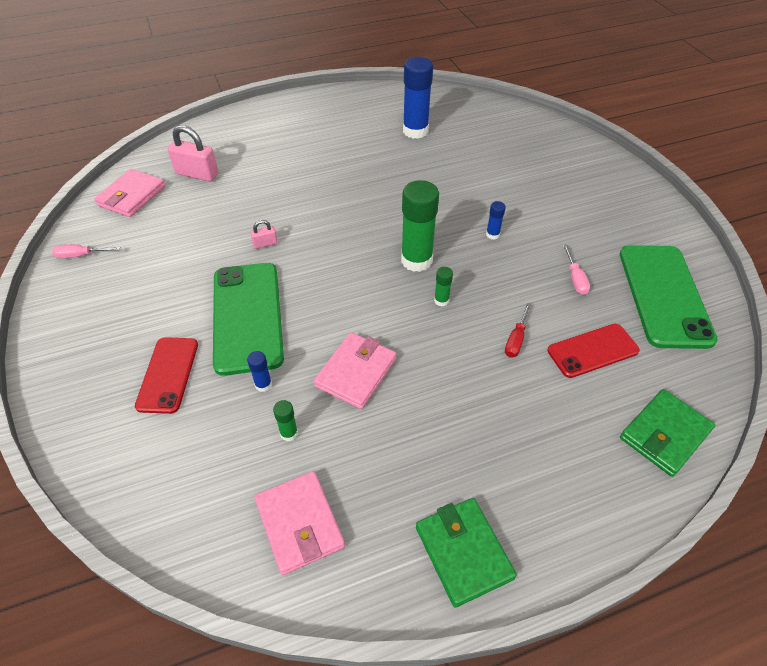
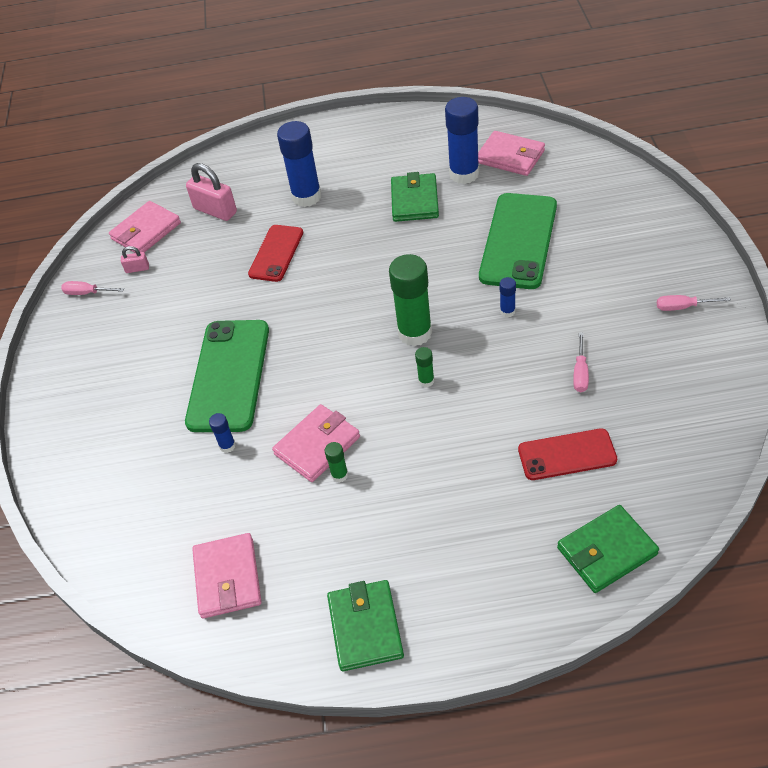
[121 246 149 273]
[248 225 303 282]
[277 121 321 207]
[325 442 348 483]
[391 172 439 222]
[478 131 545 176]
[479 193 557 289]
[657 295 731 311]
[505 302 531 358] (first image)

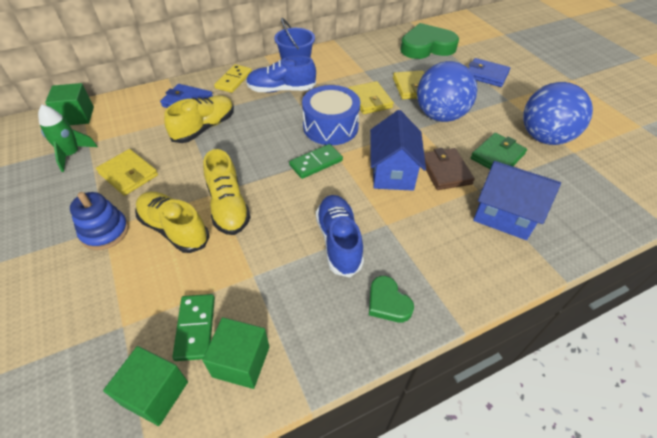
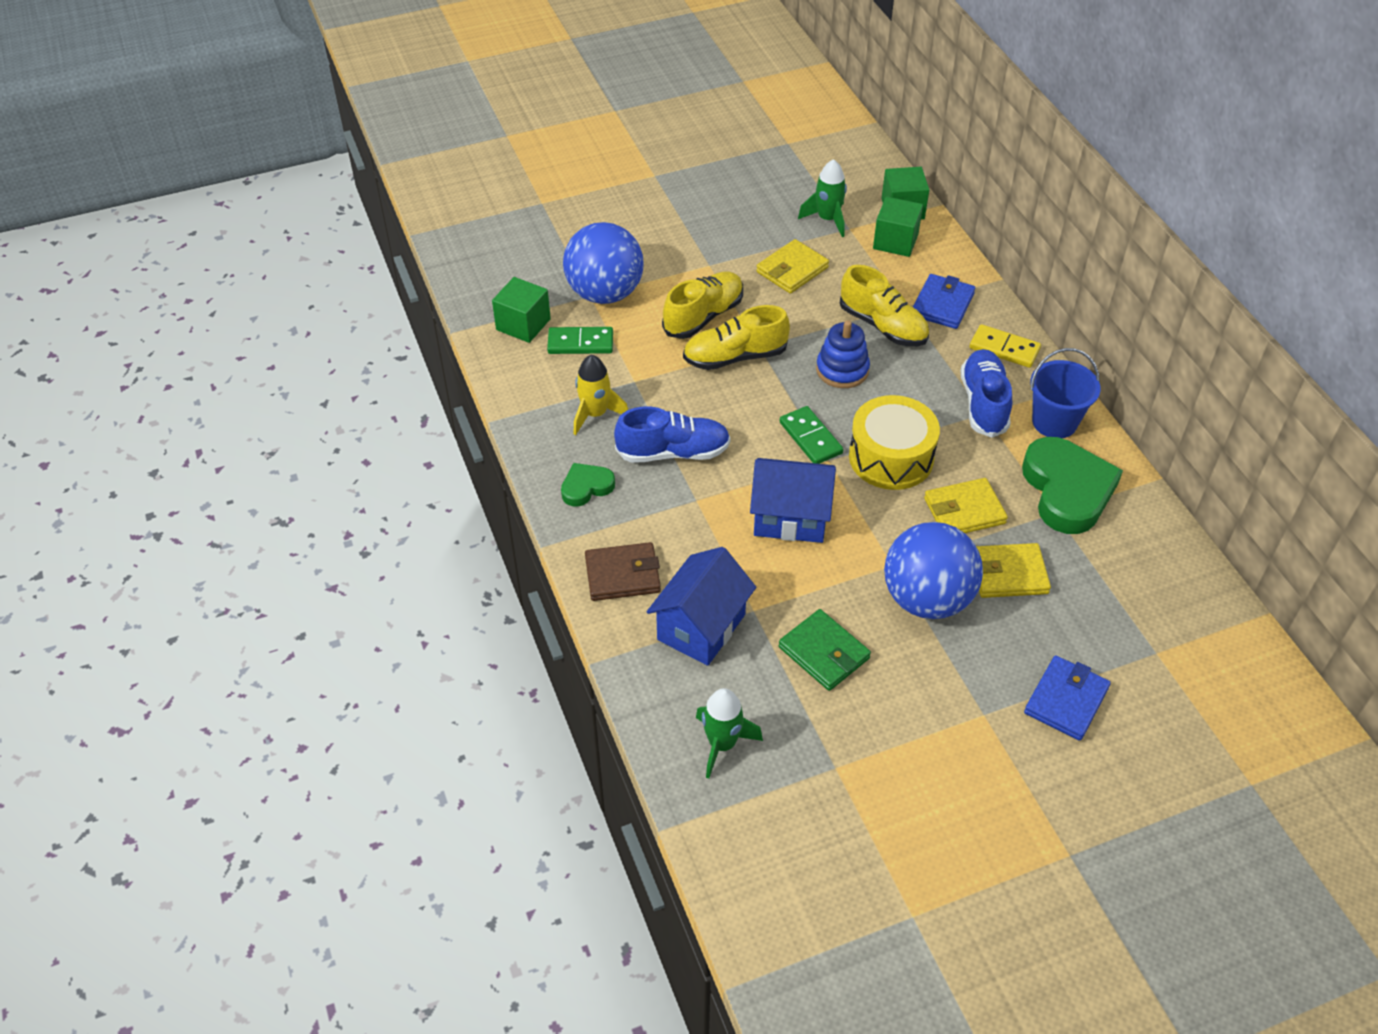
[563 222 643 304]
[574 355 628 435]
[585 542 661 601]
[696 688 763 779]
[816 320 870 388]
[849 395 940 490]
[873 197 923 257]
[1022 437 1123 534]

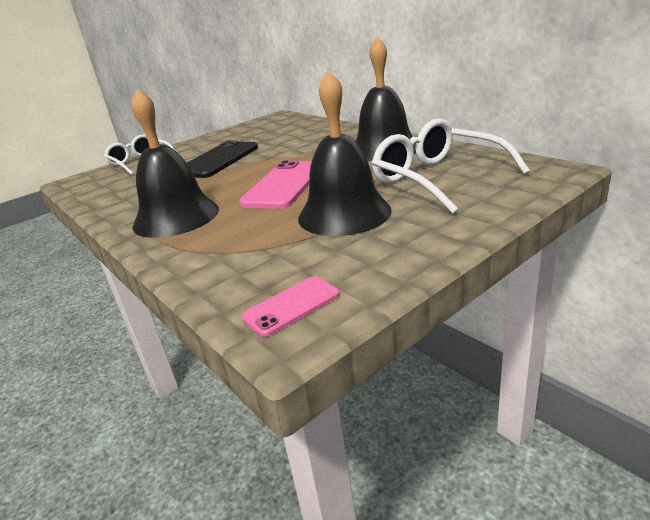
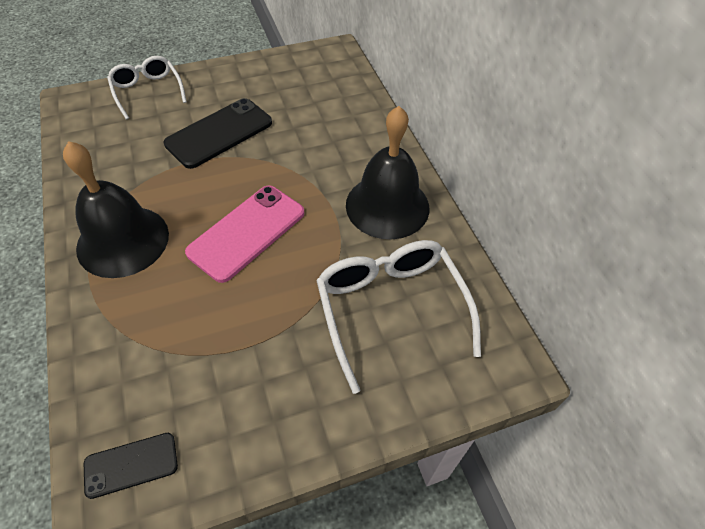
[84 433 178 499]
[298 70 392 236] (first image)

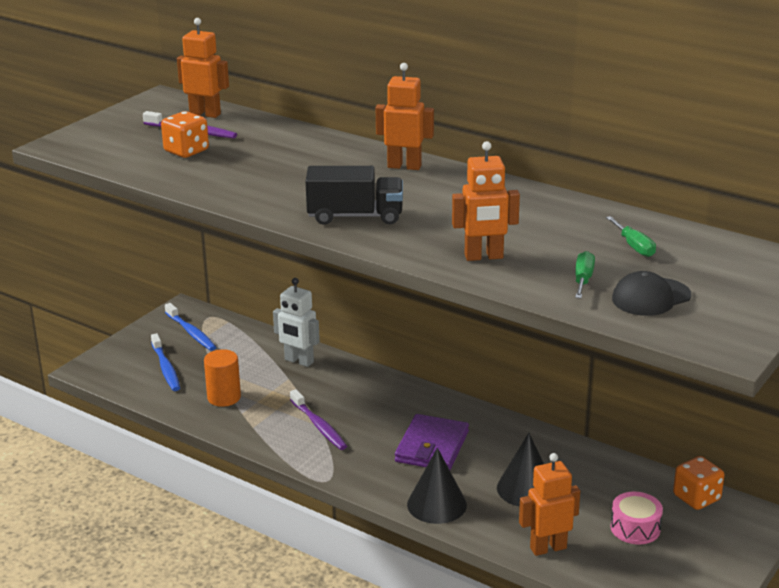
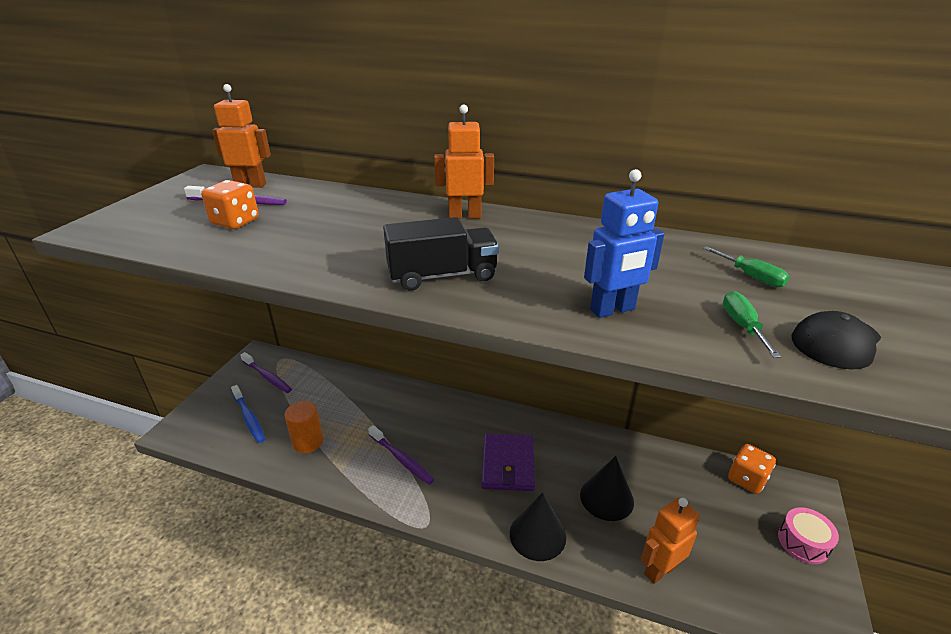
[240 352 292 393]
[584 169 664 318]
[778 507 839 564]
[273 278 320 367] (first image)

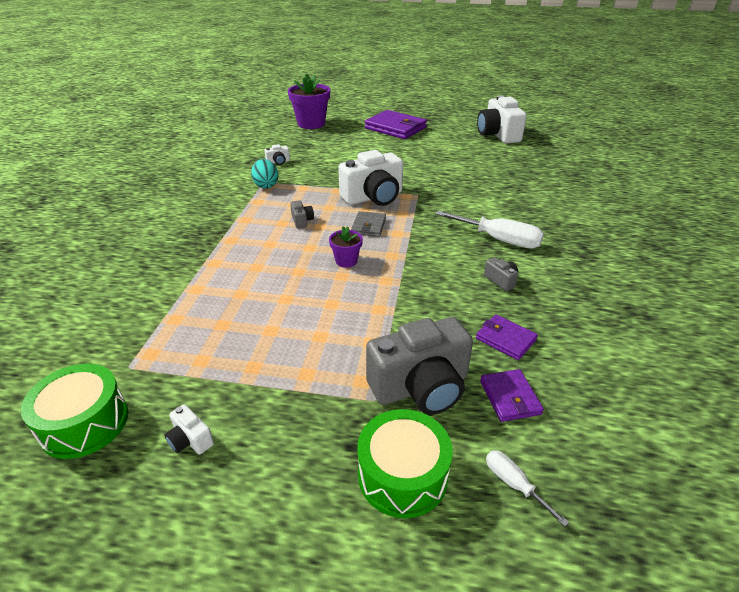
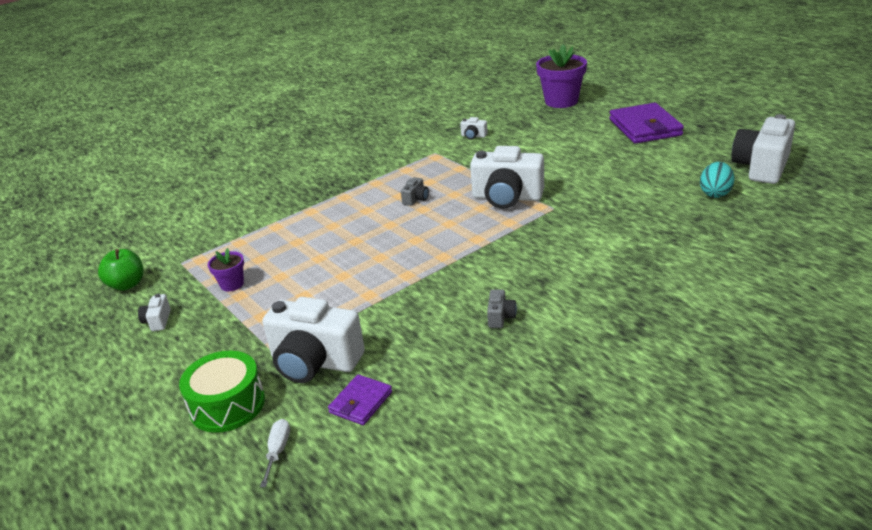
[98 249 143 291]
[208 248 244 292]
[263 297 365 383]
[700 162 735 198]
[351 211 386 237] (first image)
[435 210 544 249] (first image)
[476 315 538 360] (first image)

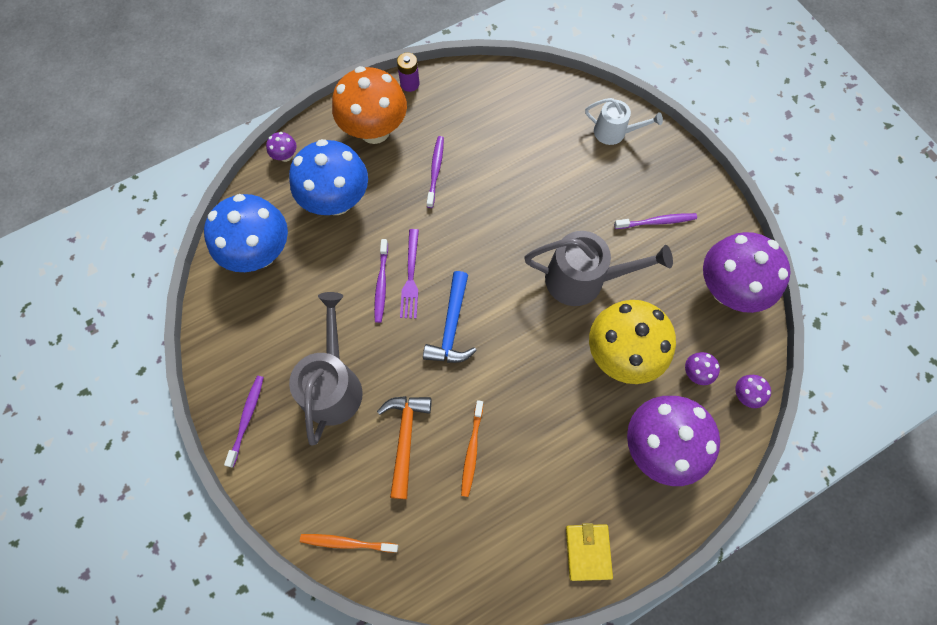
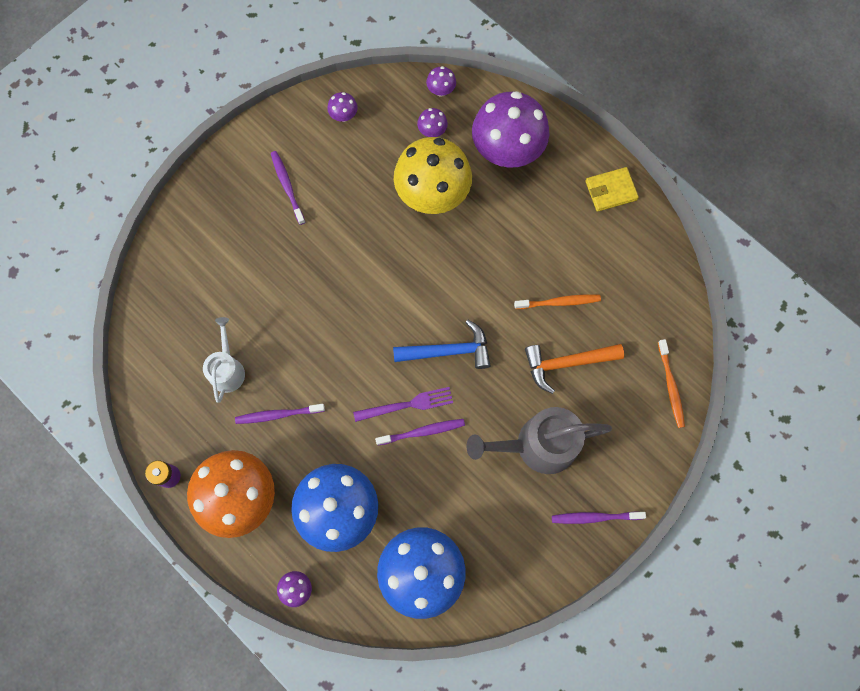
[203 317 245 403]
[327 92 358 122]
[524 231 673 306] (first image)

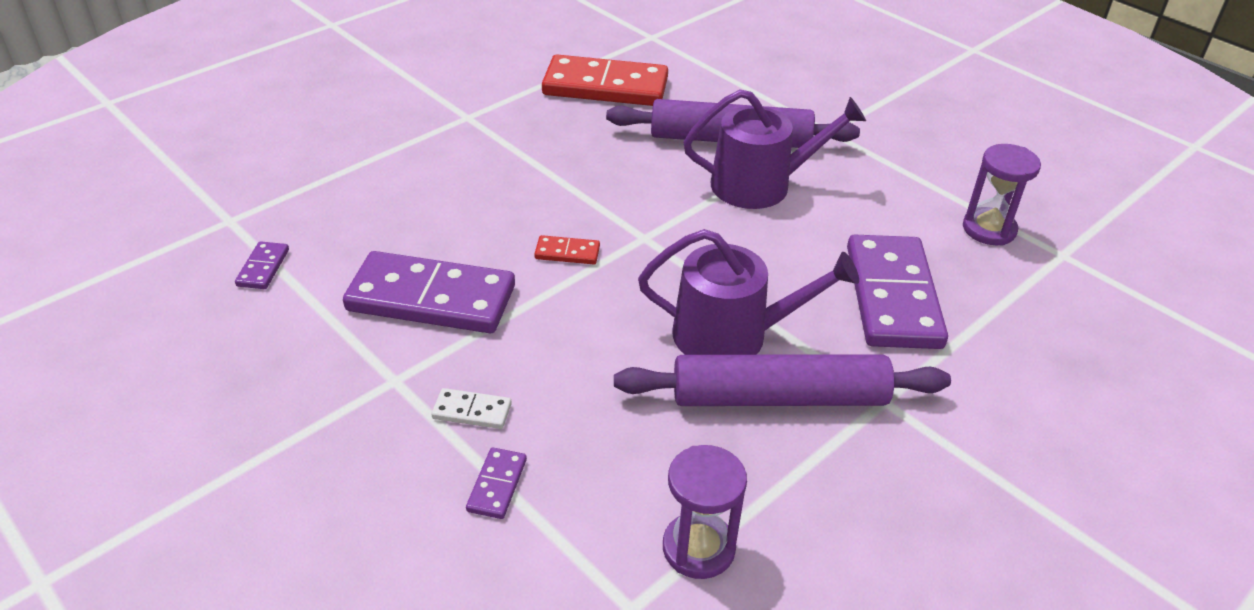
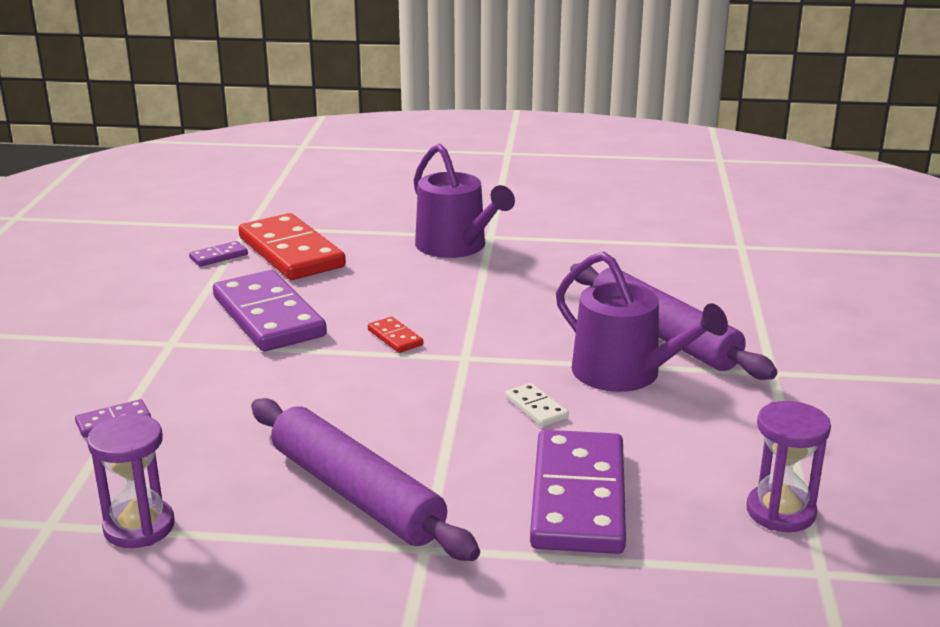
[238 213 346 280]
[414 144 515 258]
[505 383 569 427]
[530 430 626 554]

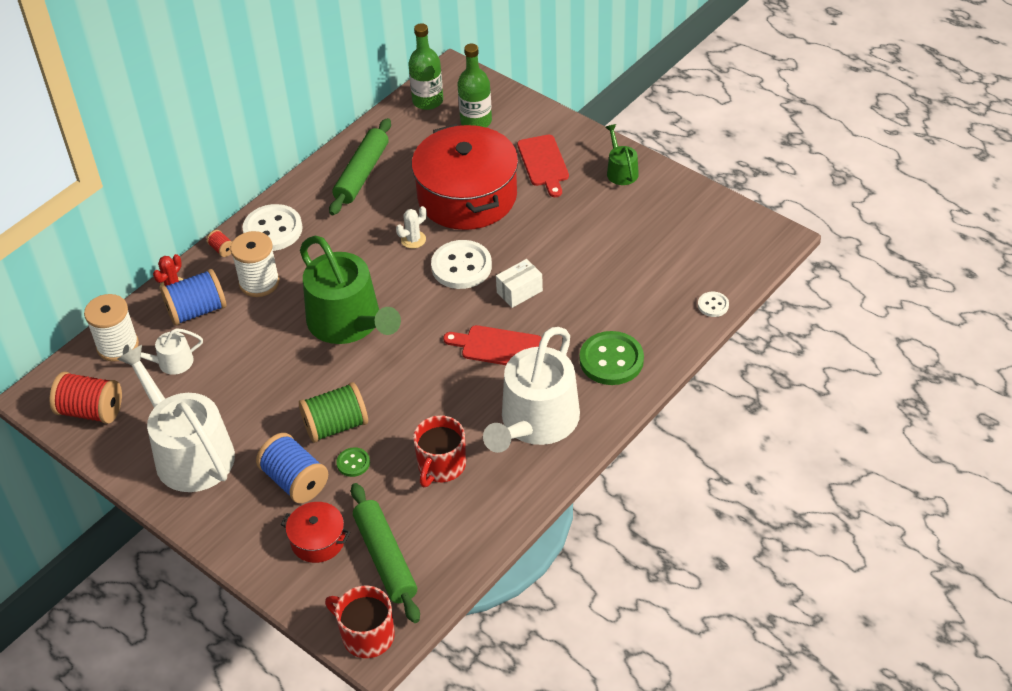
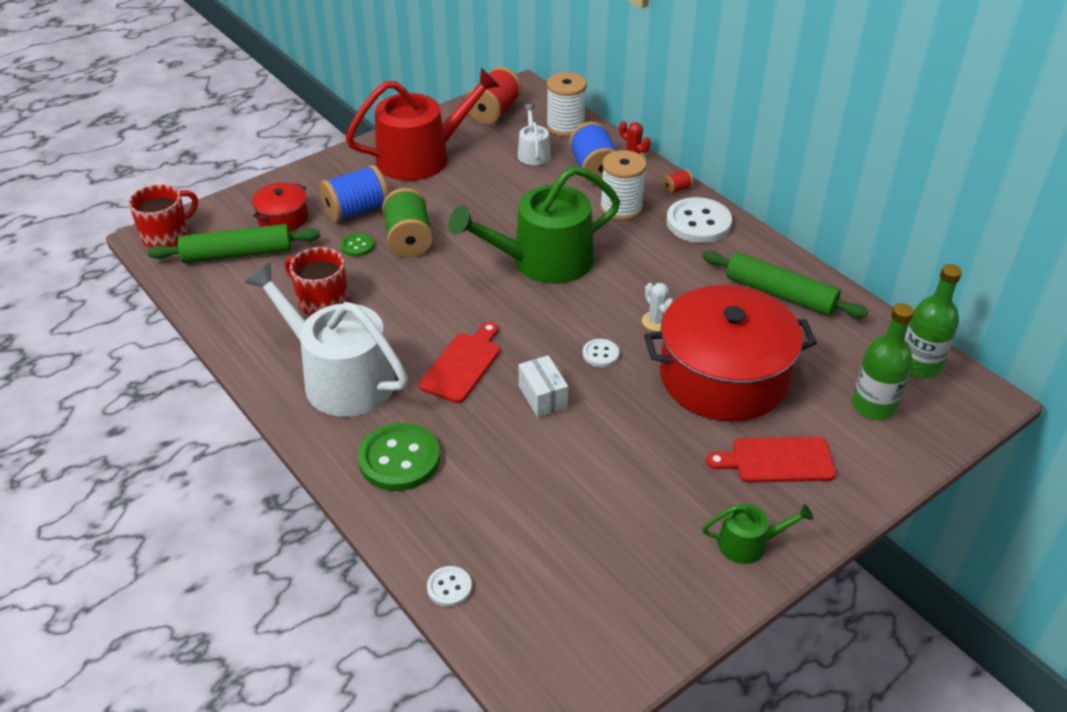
[345 68 500 181]
[583 339 619 367]

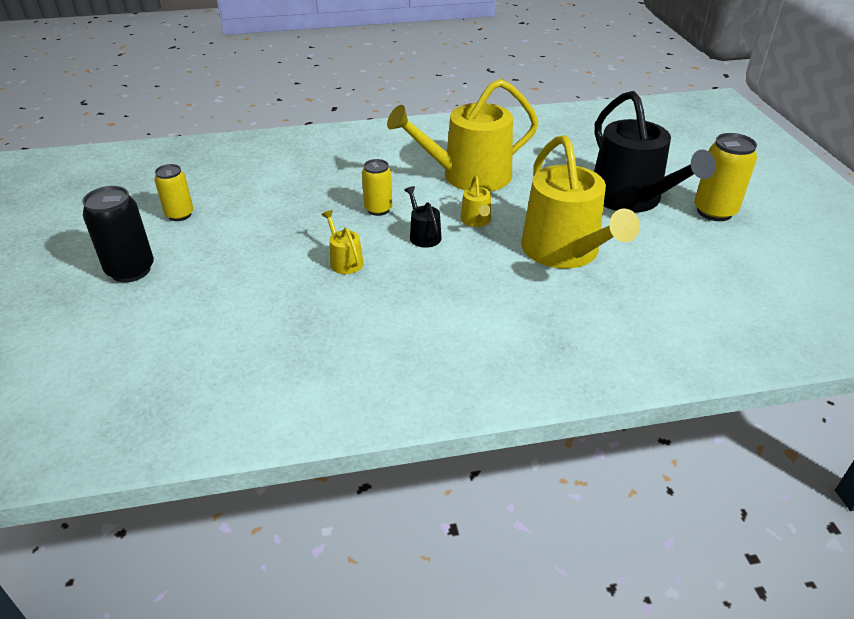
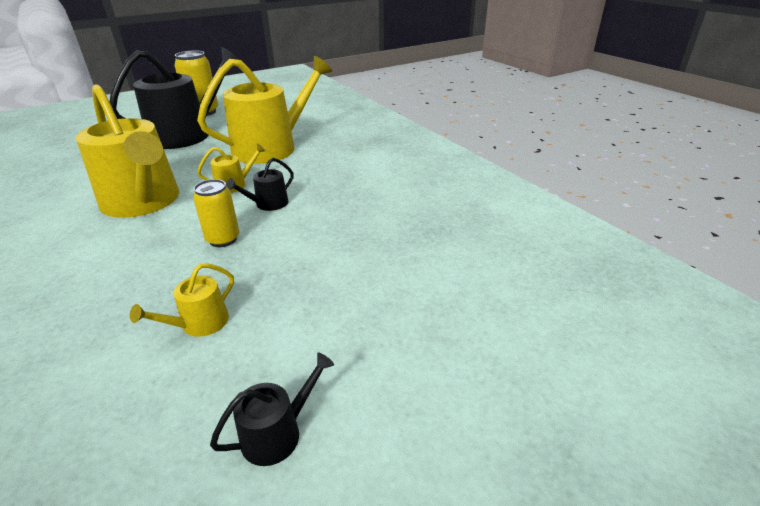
[130 263 234 337]
[210 352 334 466]
[82 186 154 282] (first image)

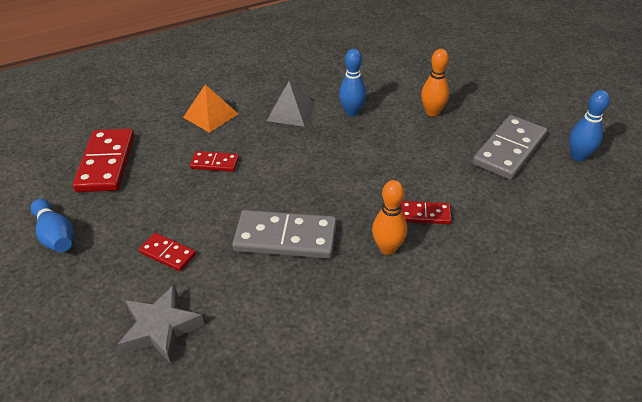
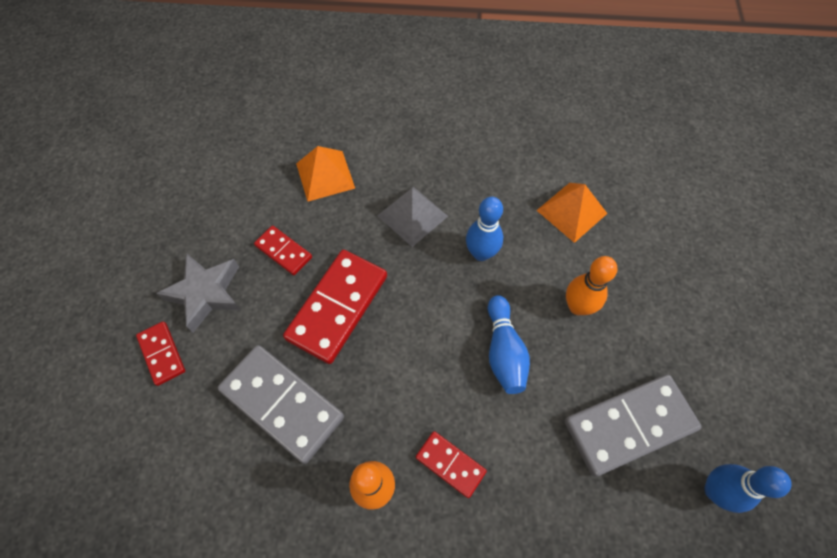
[156 253 241 333]
[283 250 387 364]
[488 295 530 394]
[536 183 608 243]

